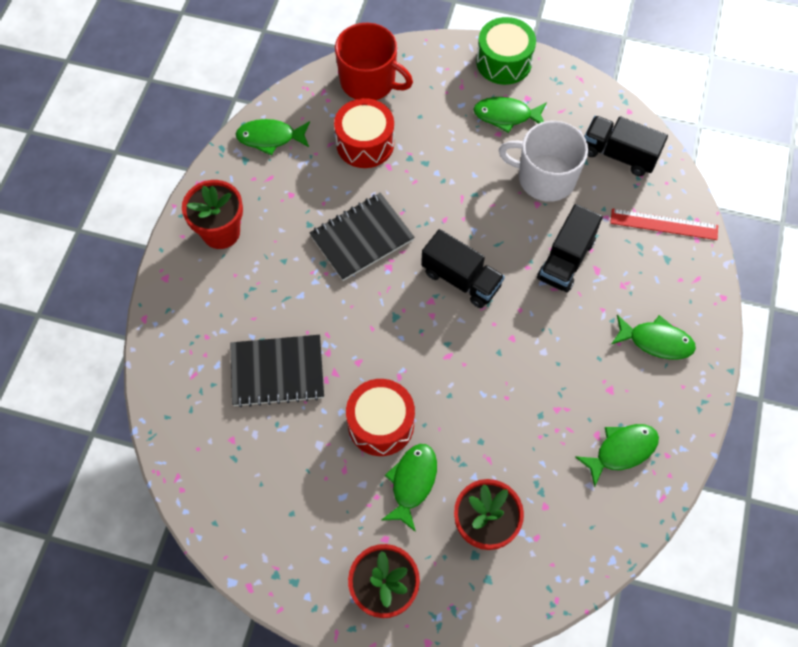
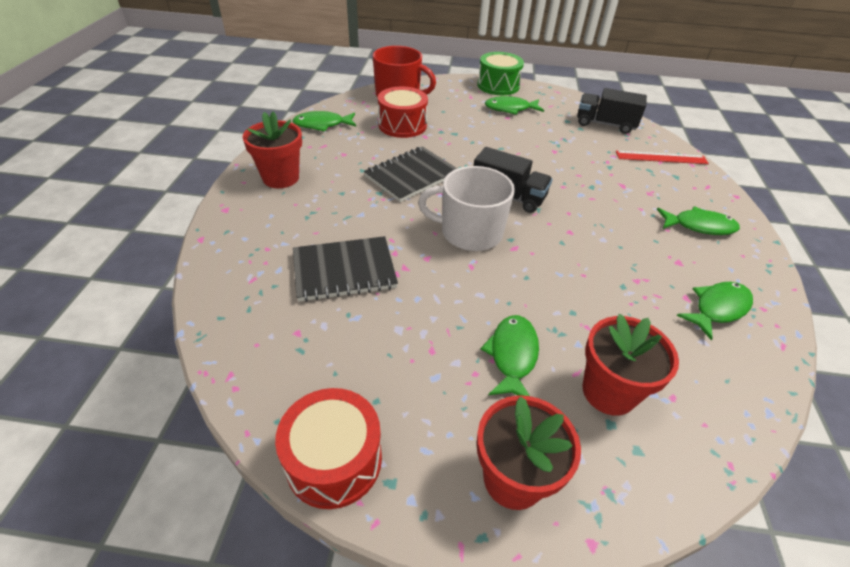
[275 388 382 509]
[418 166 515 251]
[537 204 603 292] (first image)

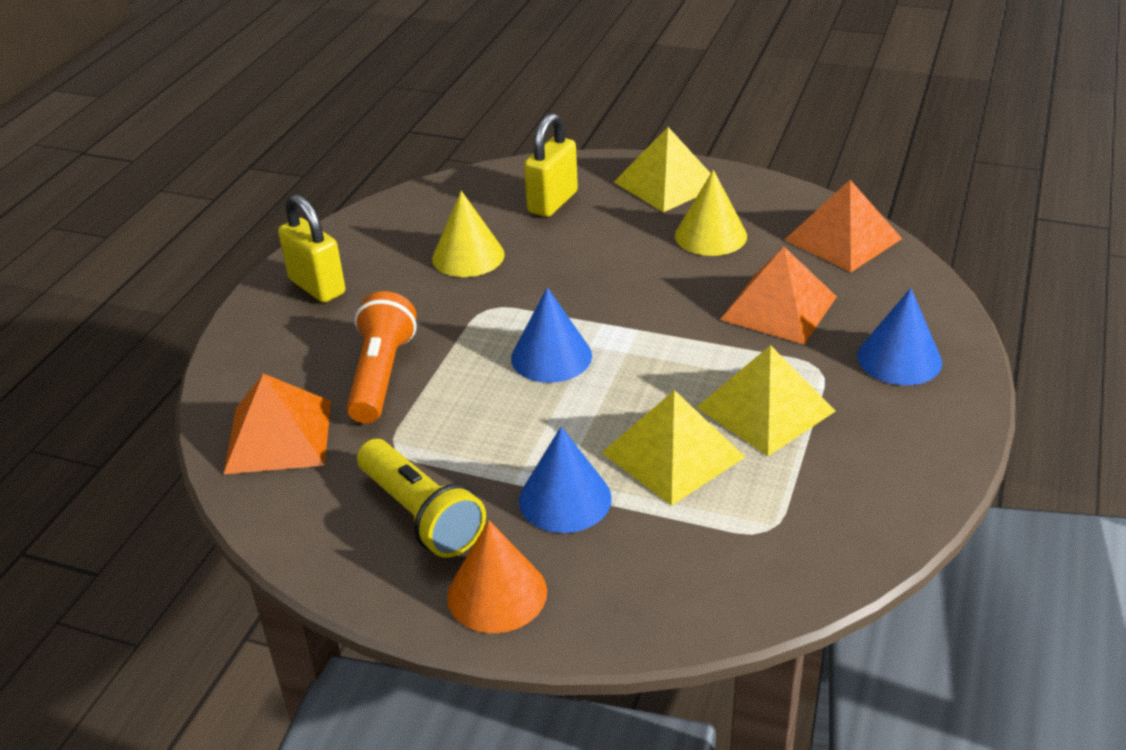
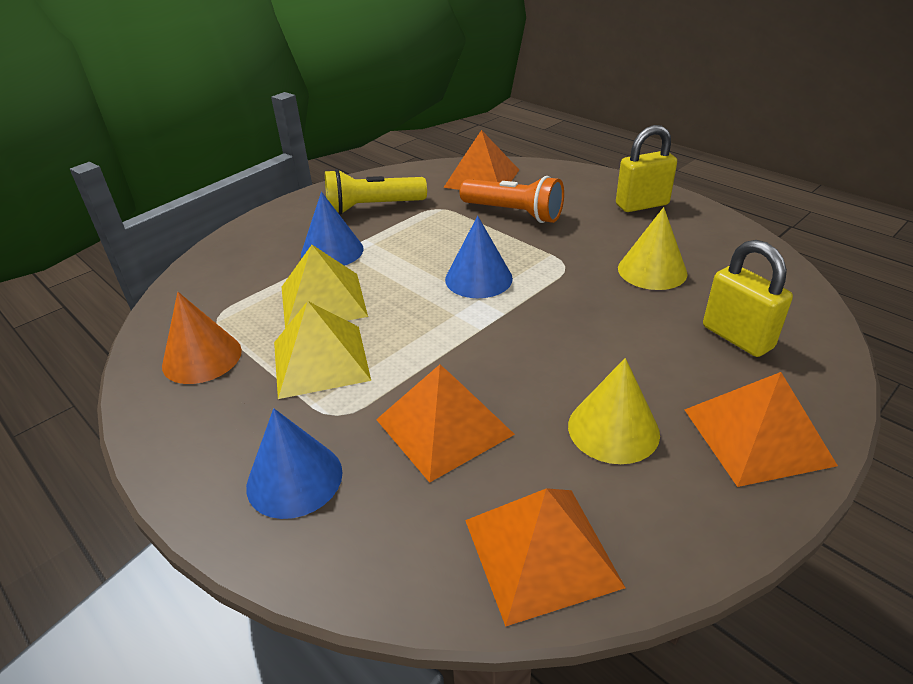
[162 292 242 384]
[684 372 838 487]

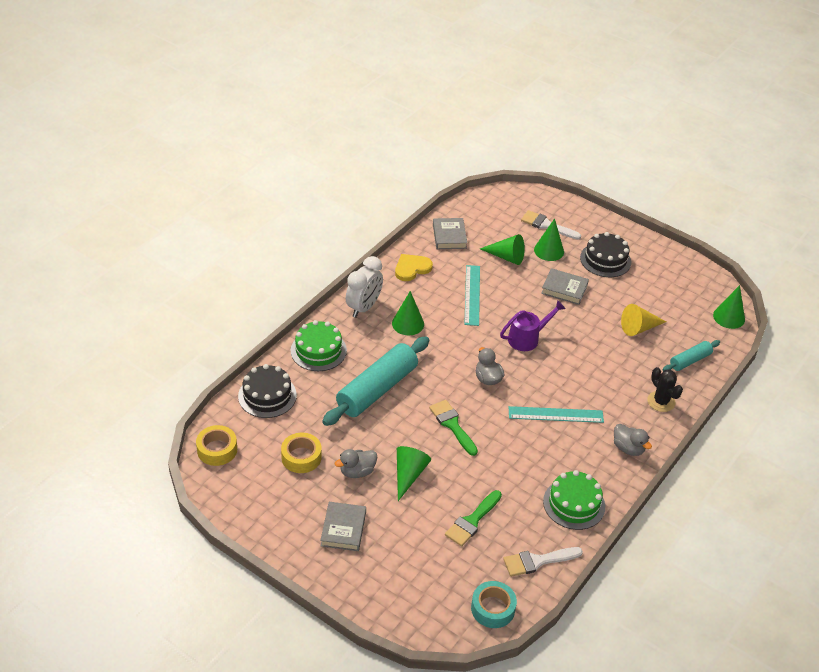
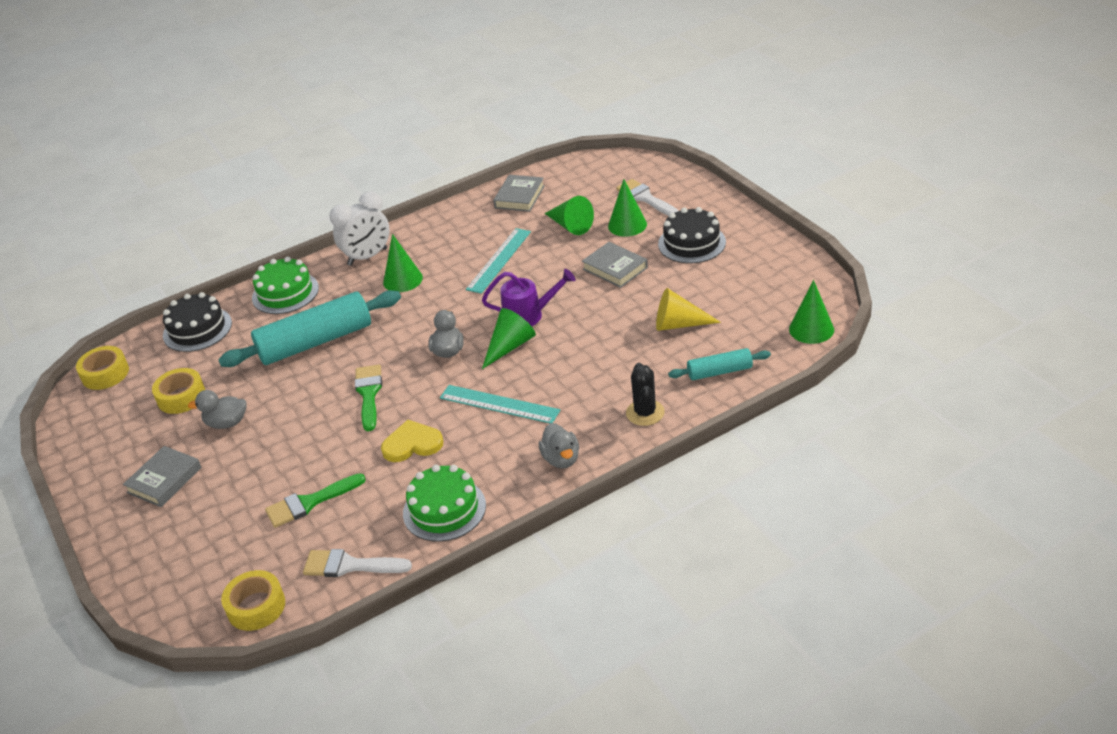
[221 570 285 631]
[381 420 443 462]
[482 308 536 369]

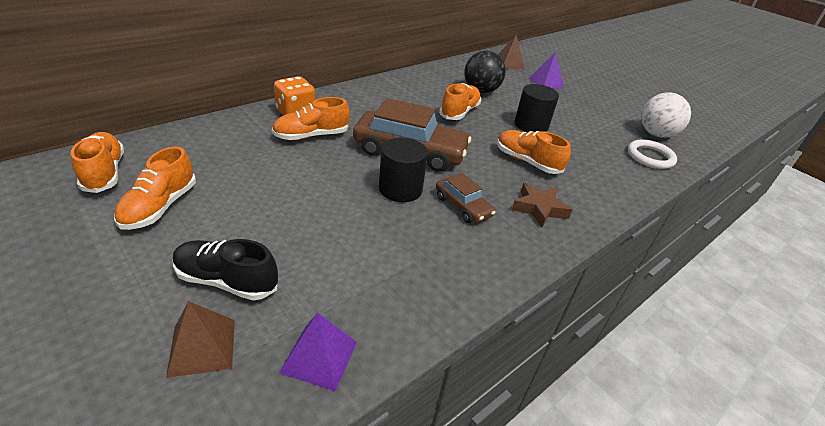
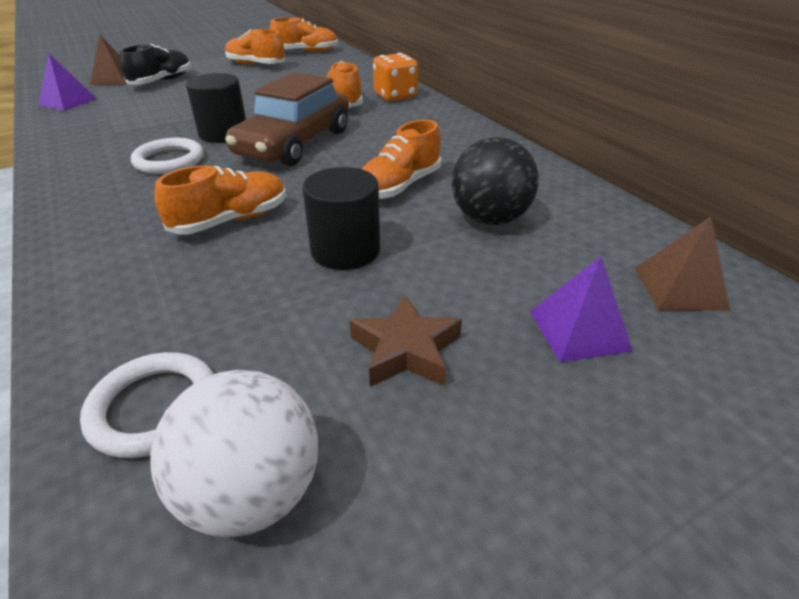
[131 138 204 174]
[350 295 462 387]
[362 120 441 200]

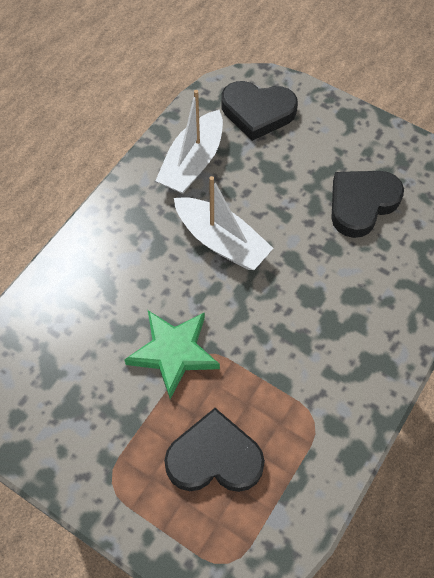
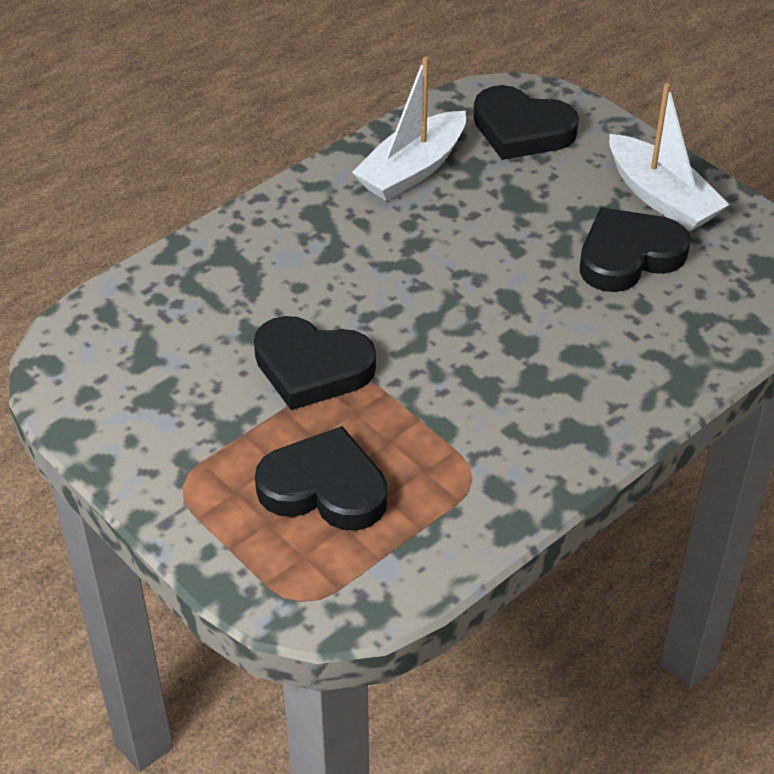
[254 316 376 410]
[609 83 729 231]

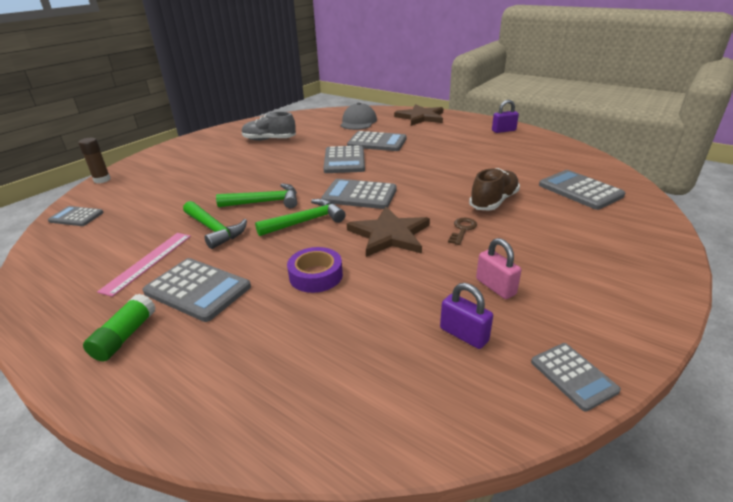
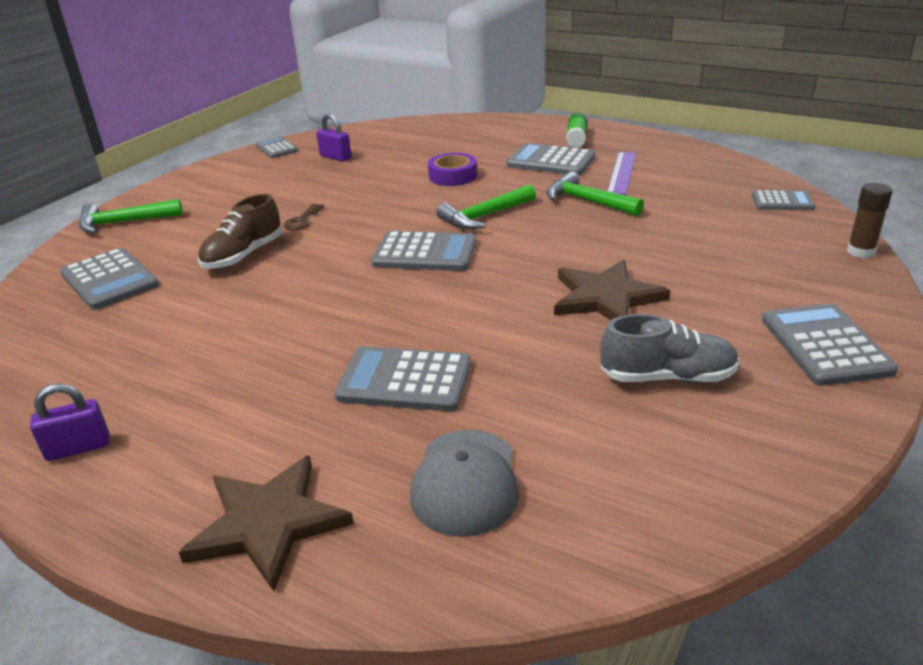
[79 199 183 233]
[554 260 670 320]
[607 152 636 195]
[762 303 898 386]
[476 238 521 299] (first image)

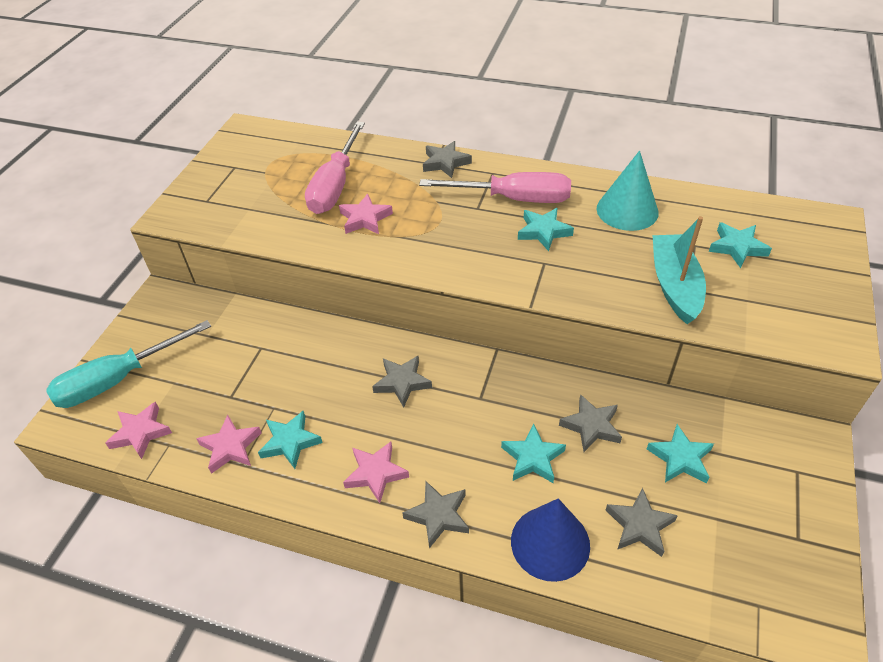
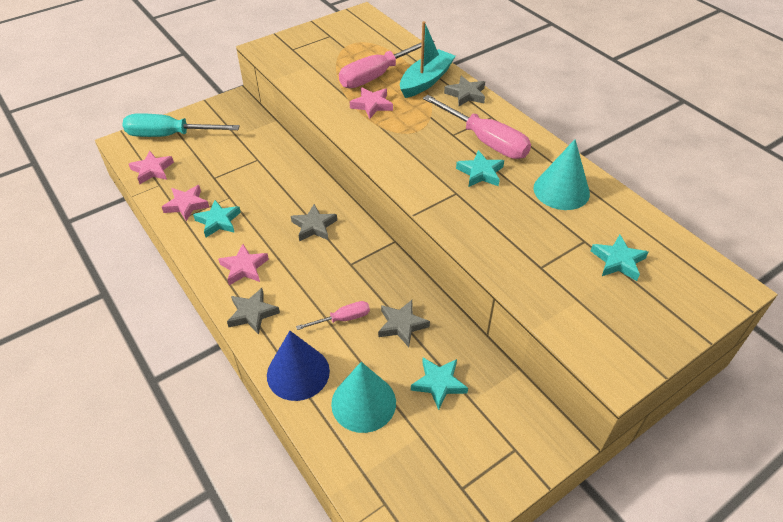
[296 301 370 330]
[331 362 396 433]
[400 21 456 98]

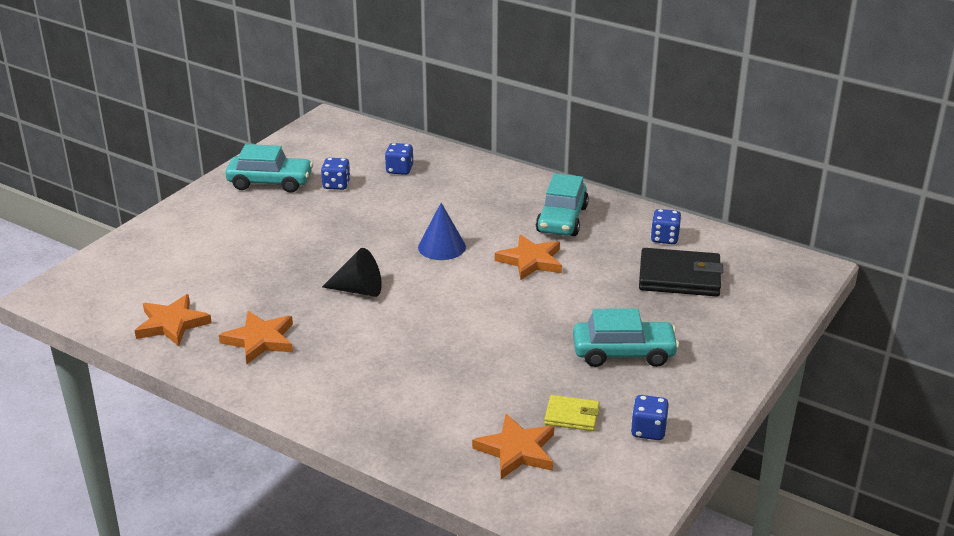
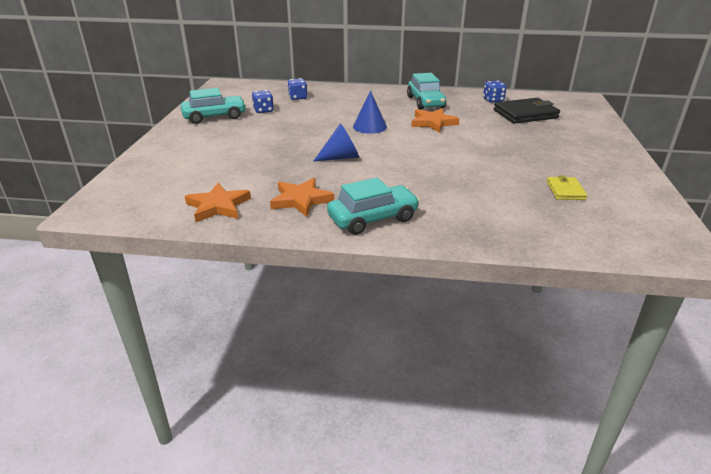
[313 123 359 162]
[327 178 420 235]
[546 175 587 200]
[472 414 554 479] (first image)
[631 395 669 440] (first image)

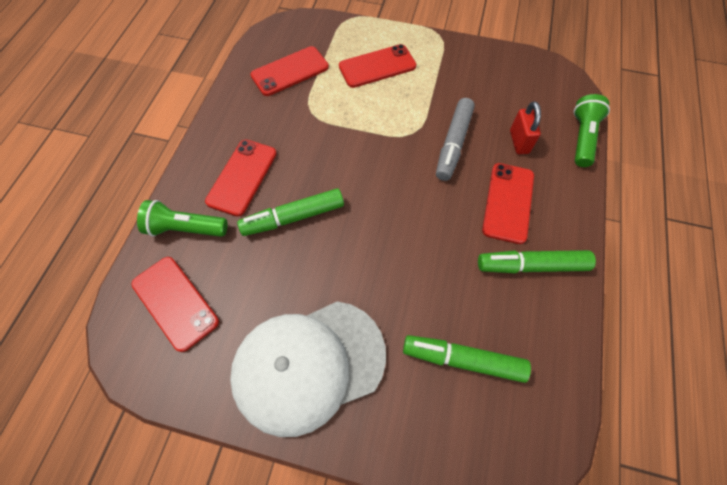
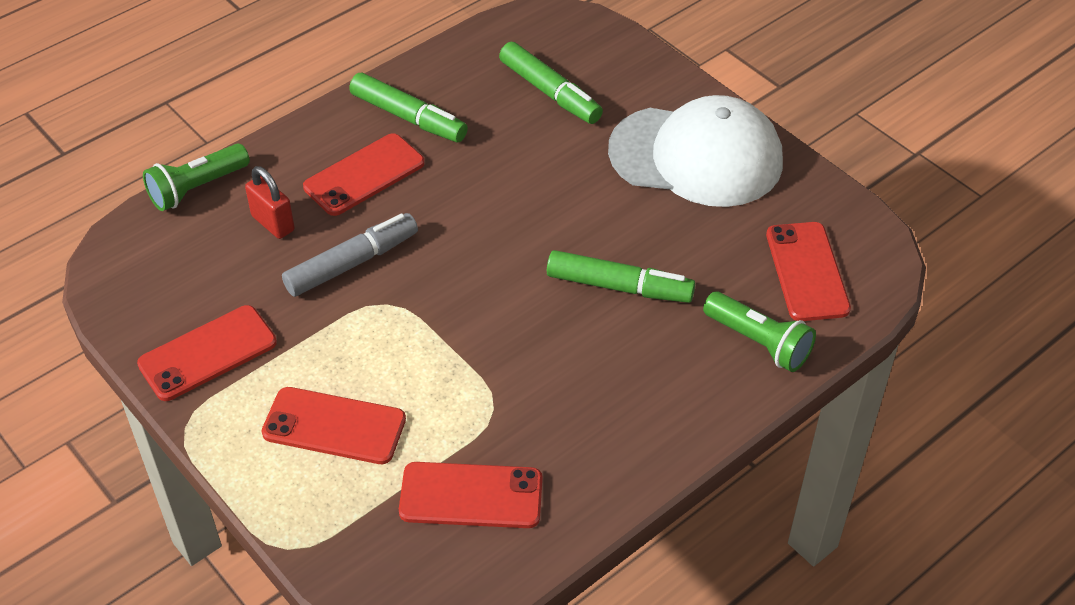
[137 305 277 401]
[245 166 295 239]

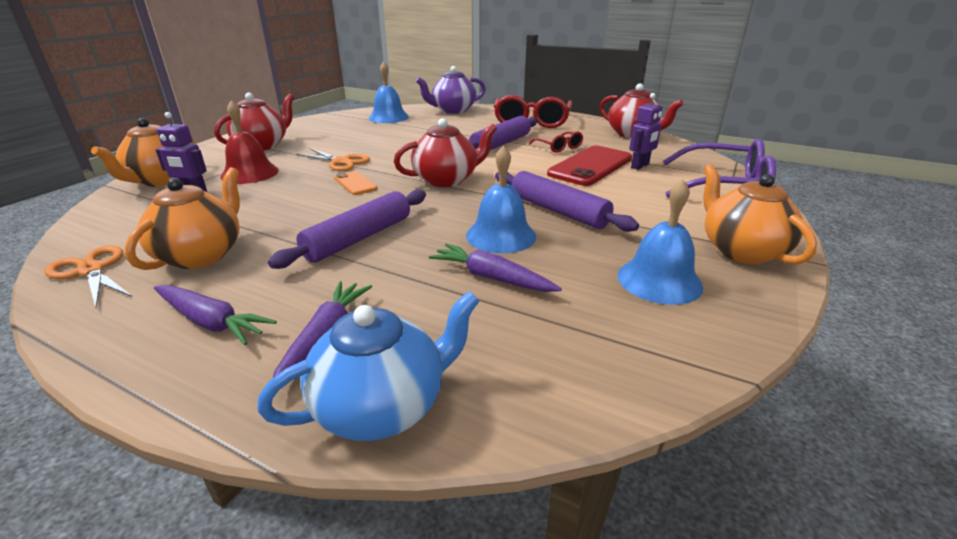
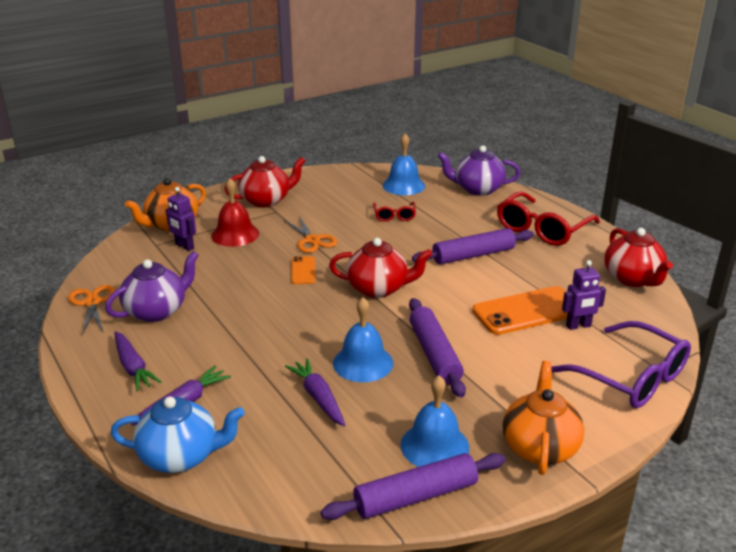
[105 251 199 322]
[321 453 506 520]
[373 202 416 221]
[472 286 568 335]

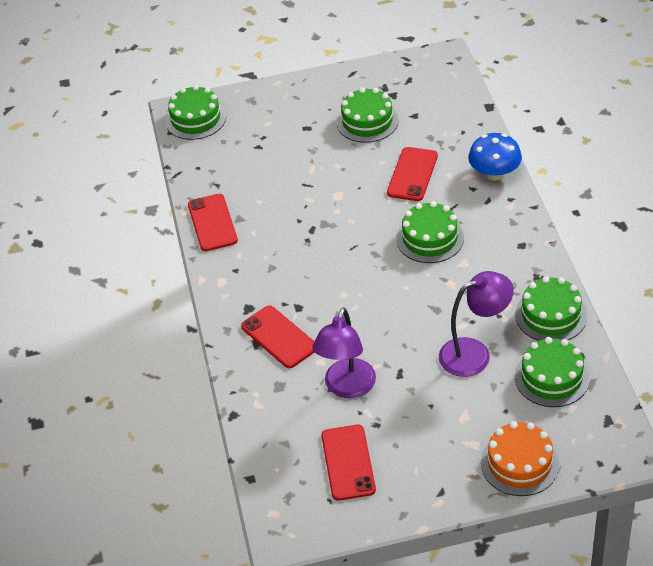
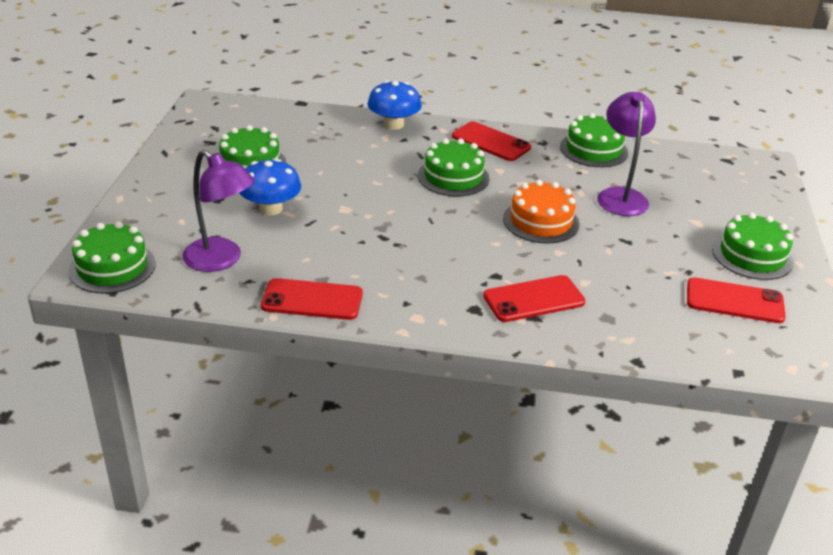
[182 150 255 272]
[239 159 301 215]
[452 121 531 161]
[503 180 580 243]
[712 212 794 280]

